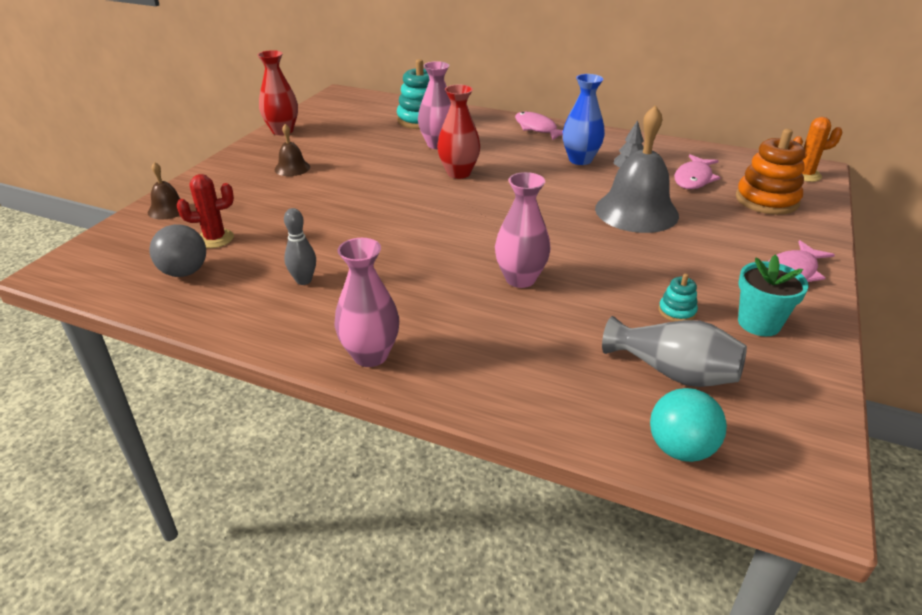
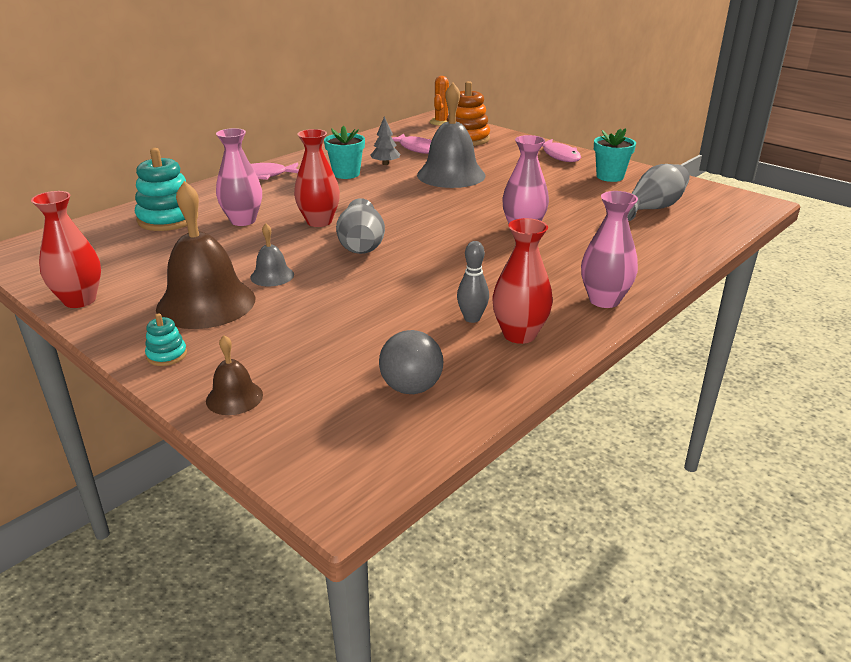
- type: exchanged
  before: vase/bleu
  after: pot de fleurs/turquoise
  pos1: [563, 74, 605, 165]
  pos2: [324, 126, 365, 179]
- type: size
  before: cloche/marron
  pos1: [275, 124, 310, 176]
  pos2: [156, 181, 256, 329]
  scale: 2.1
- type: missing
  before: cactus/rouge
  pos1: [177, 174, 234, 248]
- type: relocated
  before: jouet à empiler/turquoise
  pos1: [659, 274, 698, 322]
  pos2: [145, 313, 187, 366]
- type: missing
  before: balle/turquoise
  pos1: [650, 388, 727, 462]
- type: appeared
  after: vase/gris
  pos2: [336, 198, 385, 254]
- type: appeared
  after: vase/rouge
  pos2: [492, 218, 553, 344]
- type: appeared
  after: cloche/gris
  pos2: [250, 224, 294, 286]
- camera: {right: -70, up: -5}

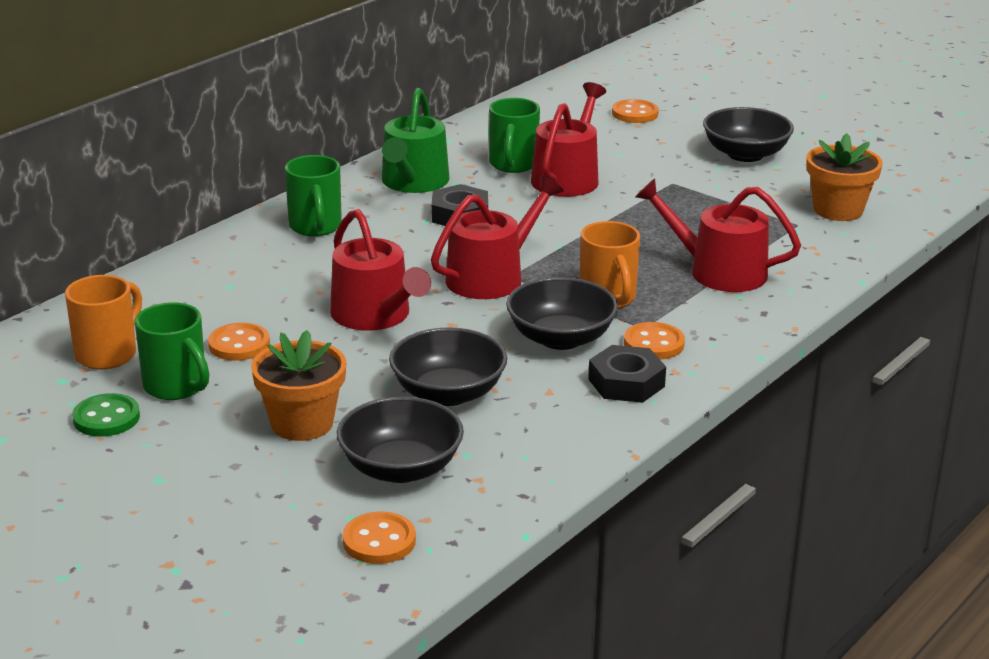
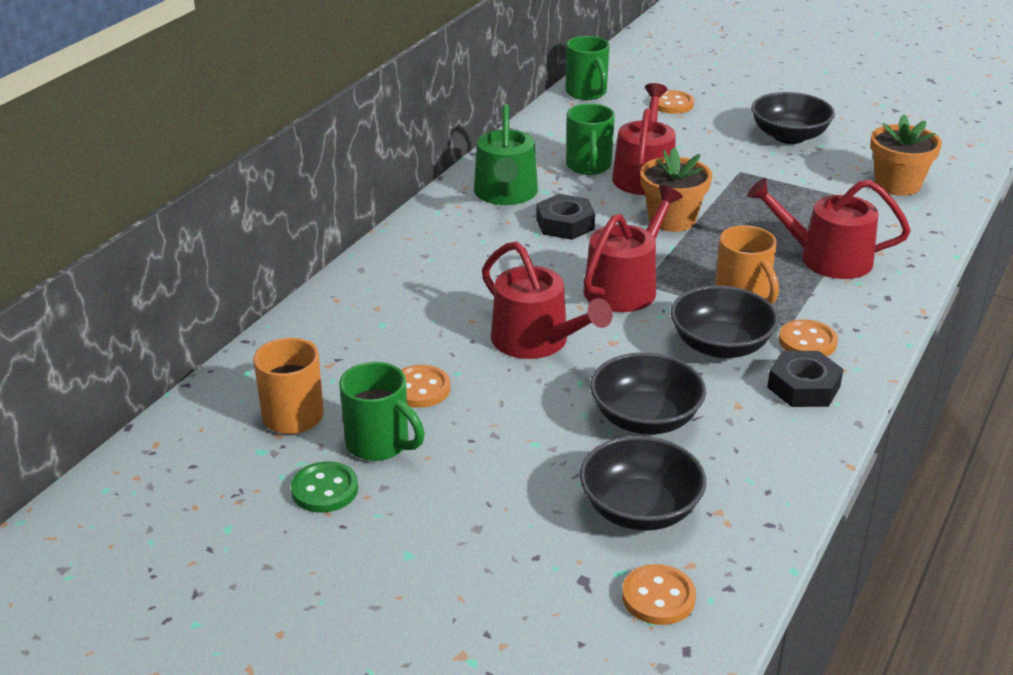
- type: relocated
  before: tasse/vert
  pos1: [285, 155, 342, 236]
  pos2: [566, 36, 610, 100]
- type: relocated
  before: pot de fleurs/orange
  pos1: [251, 330, 347, 441]
  pos2: [640, 148, 712, 232]
- camera: {right: -10, up: 5}

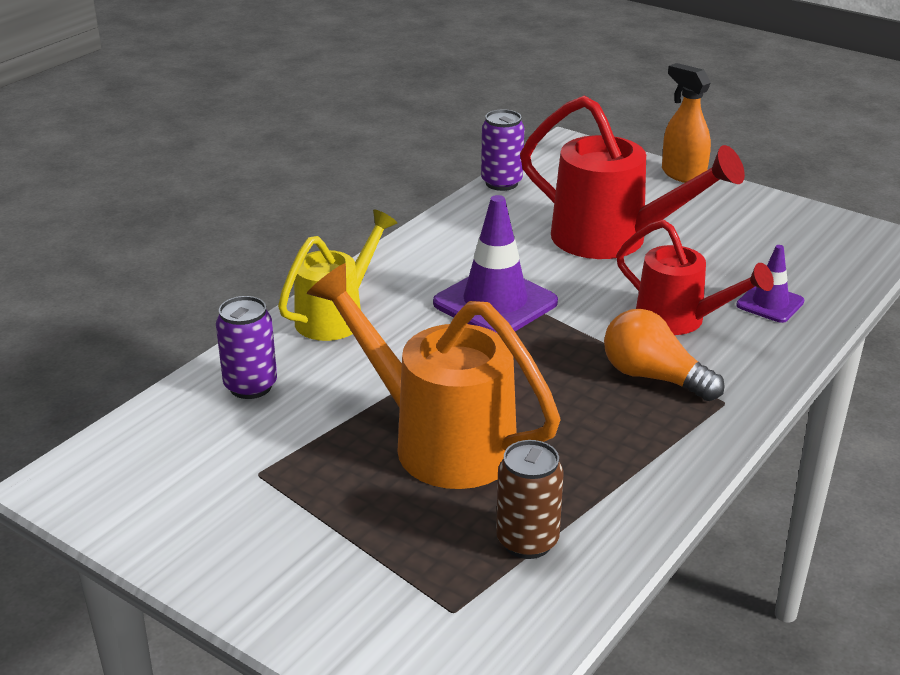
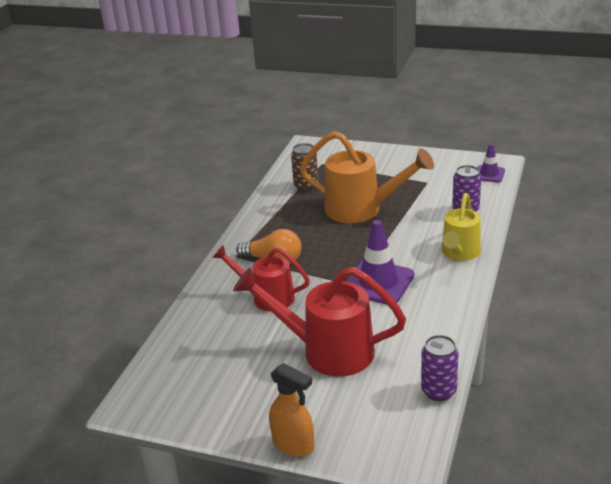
- type: relocated
  before: cône de chantier/violet
  pos1: [736, 245, 804, 323]
  pos2: [477, 144, 505, 182]
- camera: {right: 165, up: 0}

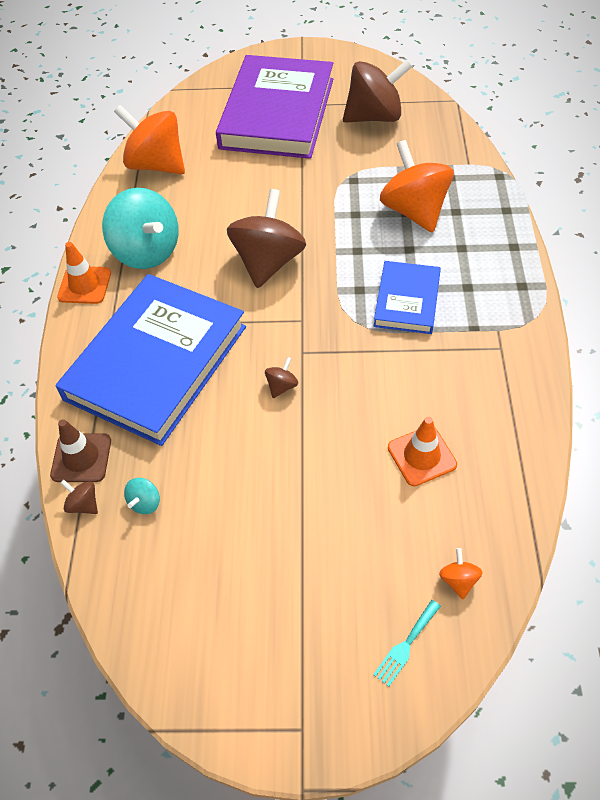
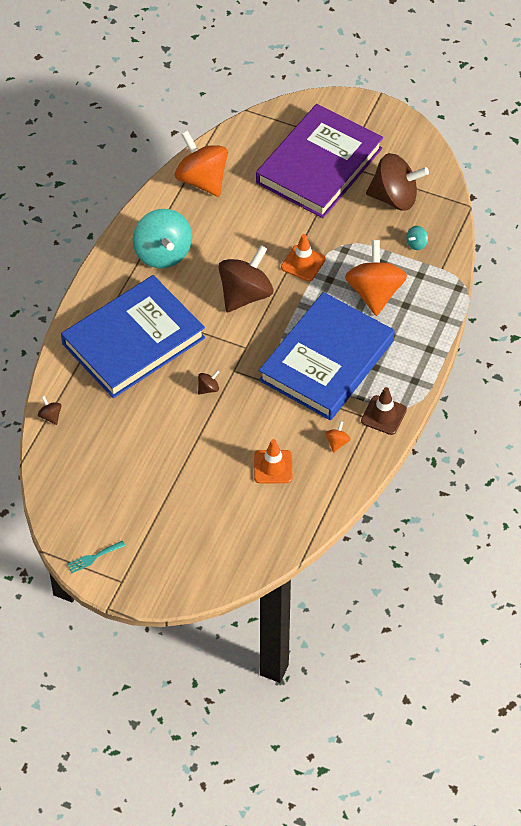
- type: relocated
  before: cône de chantier/orange
  pos1: [57, 242, 111, 304]
  pos2: [281, 234, 326, 281]
- type: size
  before: livre/bleu
  pos1: [374, 261, 441, 334]
  pos2: [259, 292, 395, 420]
  scale: 1.96
- type: relocated
  before: cône de chantier/marron
  pos1: [50, 419, 111, 482]
  pos2: [361, 387, 407, 435]
- type: relocated
  before: toupie/turquoise
  pos1: [124, 478, 160, 514]
  pos2: [406, 226, 428, 250]
- type: relocated
  before: toupie/orange
  pos1: [439, 548, 483, 600]
  pos2: [325, 421, 351, 452]
- type: relocated
  before: fourchette/turquoise
  pos1: [373, 600, 441, 687]
  pos2: [67, 541, 125, 573]
- camera: {right: 20, up: 0}

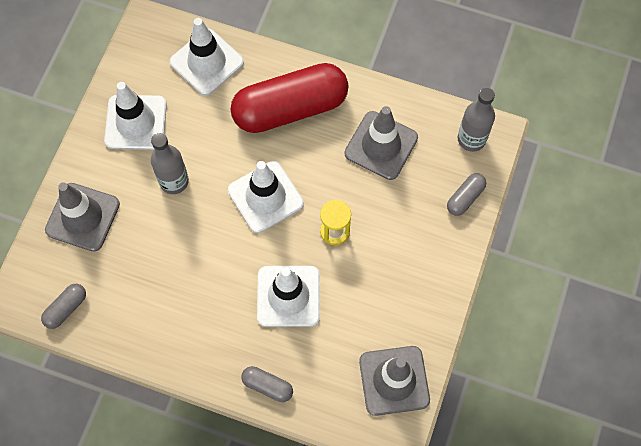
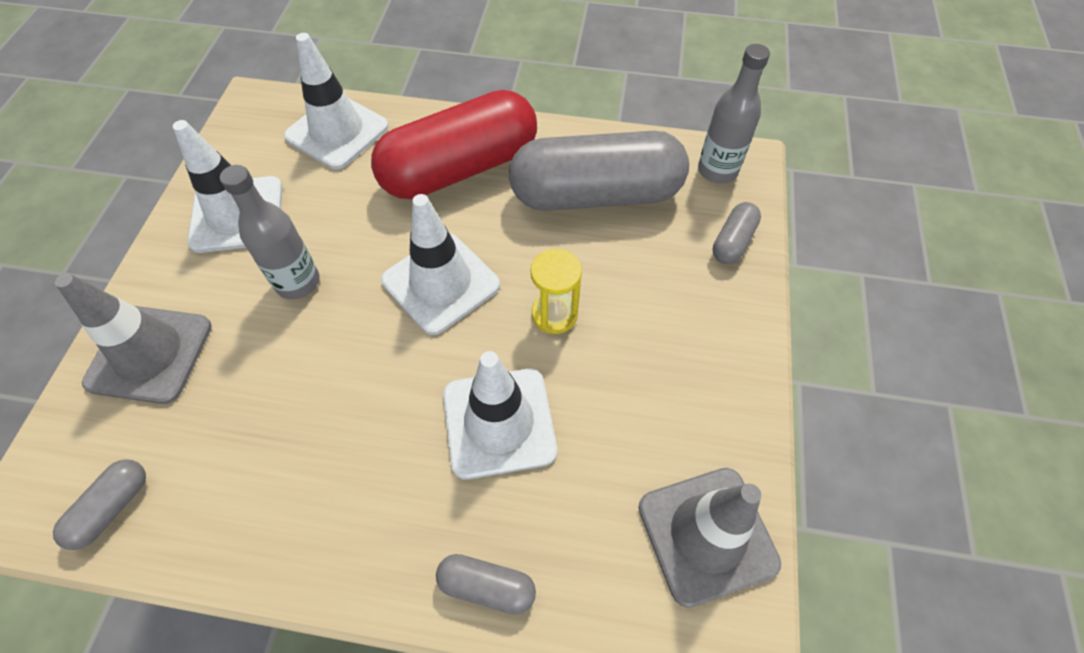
- type: exchanged
  before: cône de chantier/gris
  after: gélule/gris
  pos1: [344, 106, 418, 180]
  pos2: [509, 131, 689, 211]
- camera: {right: -10, up: -10}

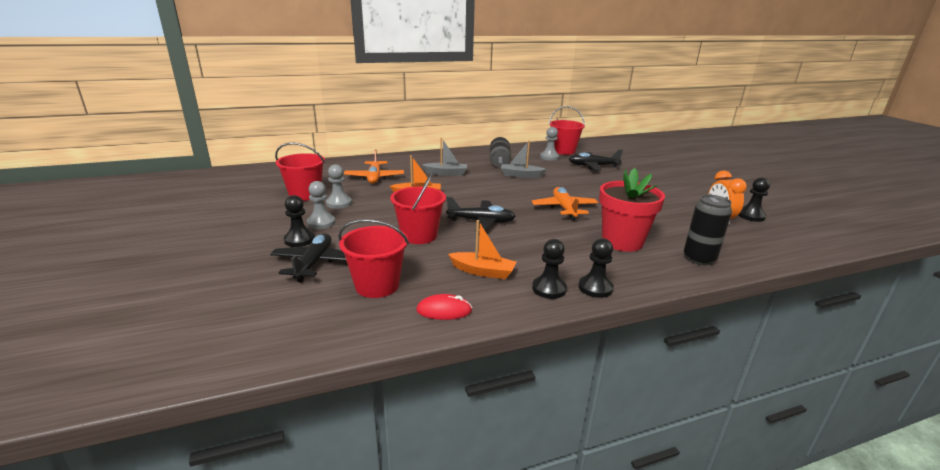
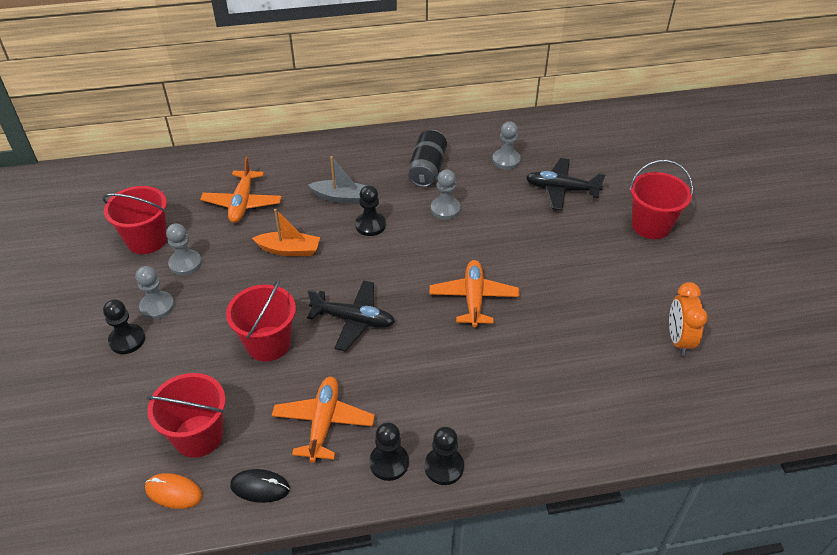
- type: relocated
  before: seau/rouge
  pos1: [549, 106, 585, 155]
  pos2: [629, 160, 693, 239]
- type: exchanged
  before: bateau/gris
  after: pion/gris
  pos1: [501, 140, 547, 178]
  pos2: [431, 169, 461, 220]
- type: missing
  before: pot de fleurs/rouge
  pos1: [599, 168, 665, 252]
- type: relocated
  before: pion/noir
  pos1: [738, 177, 770, 222]
  pos2: [355, 185, 386, 236]
- type: missing
  before: canette/noir
  pos1: [684, 195, 732, 265]
- type: exchanged
  before: bateau/orange
  after: avion/orange
  pos1: [448, 220, 517, 279]
  pos2: [272, 377, 375, 463]
- type: missing
  before: avion/noir
  pos1: [270, 233, 346, 282]
- type: colour
  before: souris/rouge
  after: souris/noir
  pos1: [416, 294, 472, 320]
  pos2: [230, 469, 290, 503]
- type: appeared
  after: souris/orange
  pos2: [145, 473, 203, 509]
- camera: {right: 10, up: 20}

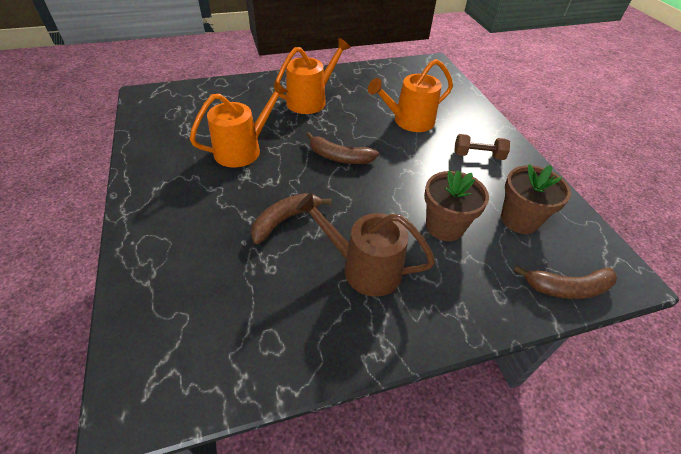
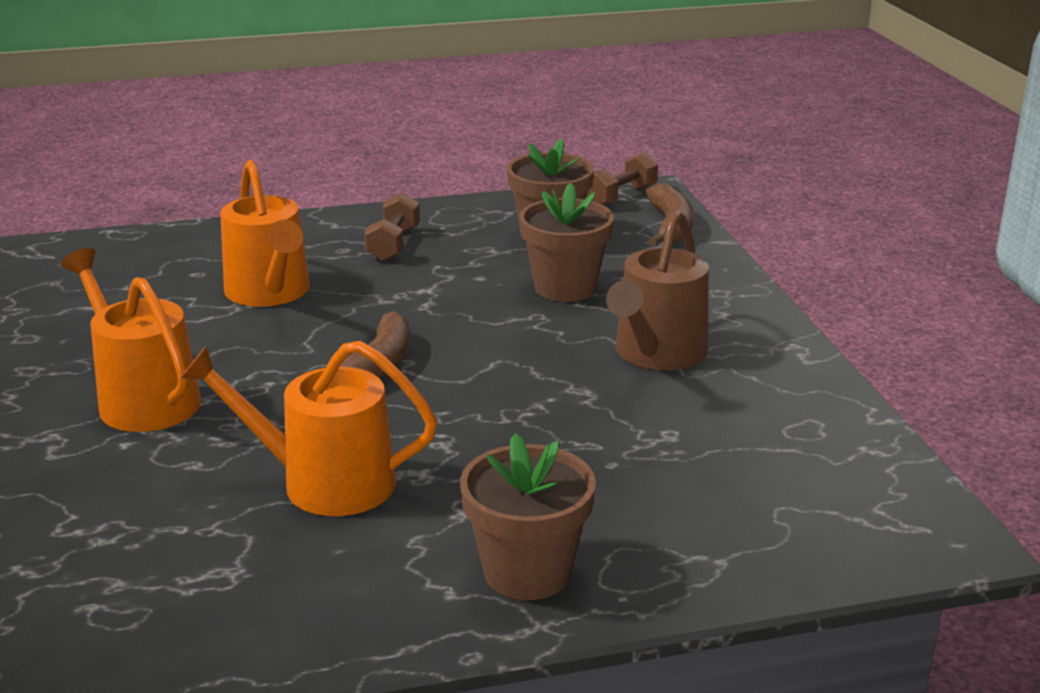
- type: spun
  before: arrosoir/orange
  pos1: [190, 80, 288, 168]
  pos2: [180, 341, 437, 516]
  turn: -45
- type: missing
  before: banane/marron
  pos1: [251, 193, 331, 244]
- type: appeared
  after: haltère/marron
  pos2: [587, 152, 658, 205]
- type: appeared
  after: pot de fleurs/marron
  pos2: [460, 433, 596, 600]
- camera: {right: -85, up: -20}

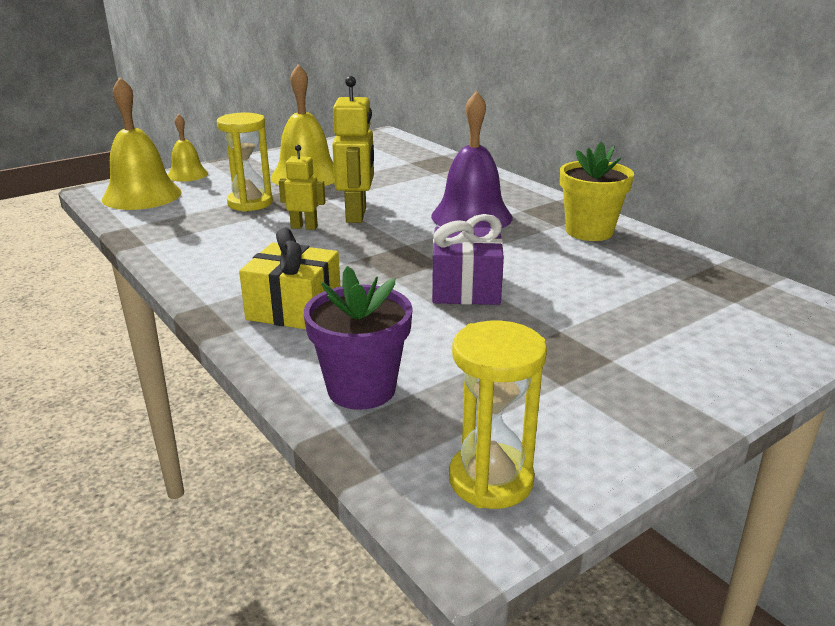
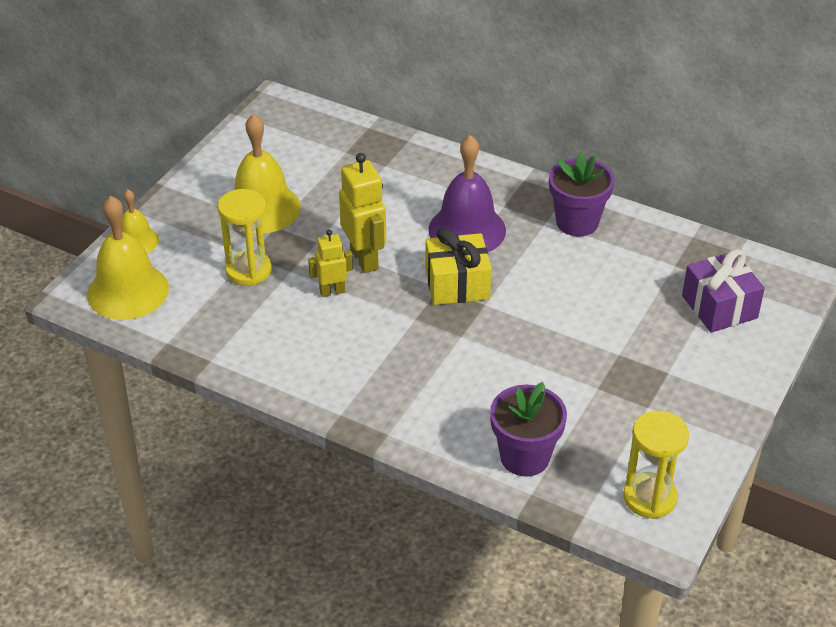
- type: colour
  before: pot de fleurs/jaune
  after: pot de fleurs/violet
  pos1: [560, 142, 634, 241]
  pos2: [549, 152, 614, 236]
- type: relocated
  before: cadeau/violet
  pos1: [432, 214, 504, 305]
  pos2: [682, 249, 765, 333]
- type: relocated
  before: cadeau/jaune
  pos1: [239, 228, 340, 329]
  pos2: [426, 228, 491, 305]
- camera: {right: -25, up: 15}

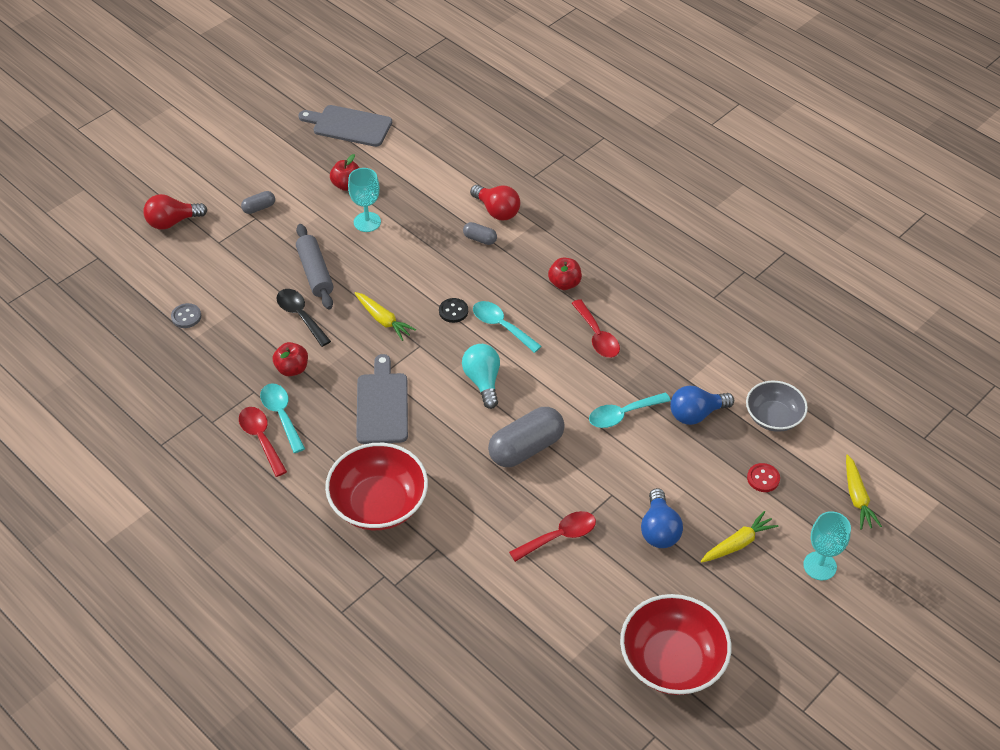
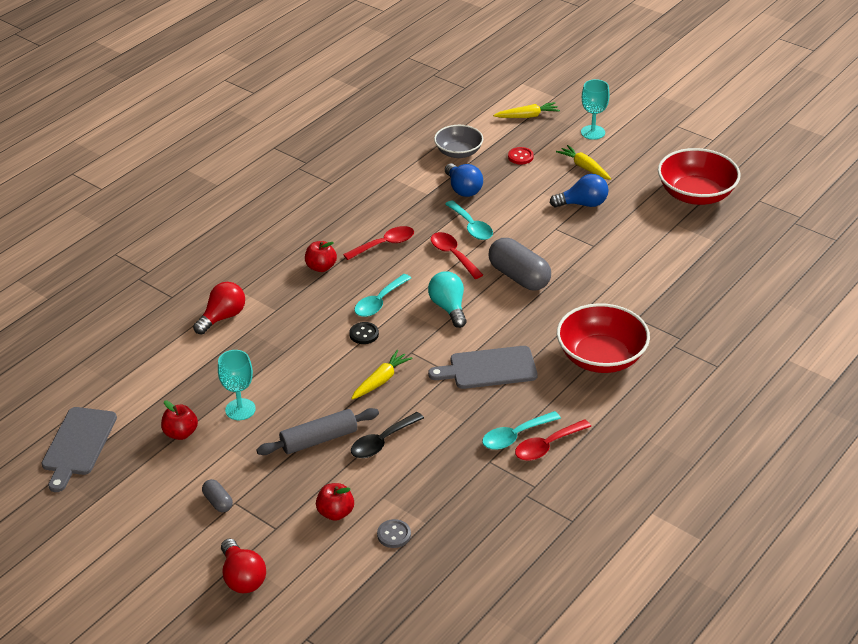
- type: missing
  before: gélule/gris
  pos1: [463, 222, 497, 245]
- type: relocated
  before: pomme/rouge
  pos1: [273, 342, 308, 376]
  pos2: [316, 483, 354, 521]
- type: spun
  before: ampoule/turquoise
  pos1: [462, 344, 500, 409]
  pos2: [428, 271, 467, 328]
  turn: 90
- type: relocated
  before: cuillère/rouge
  pos1: [509, 511, 596, 562]
  pos2: [431, 232, 483, 279]
- camera: {right: -95, up: -10}

